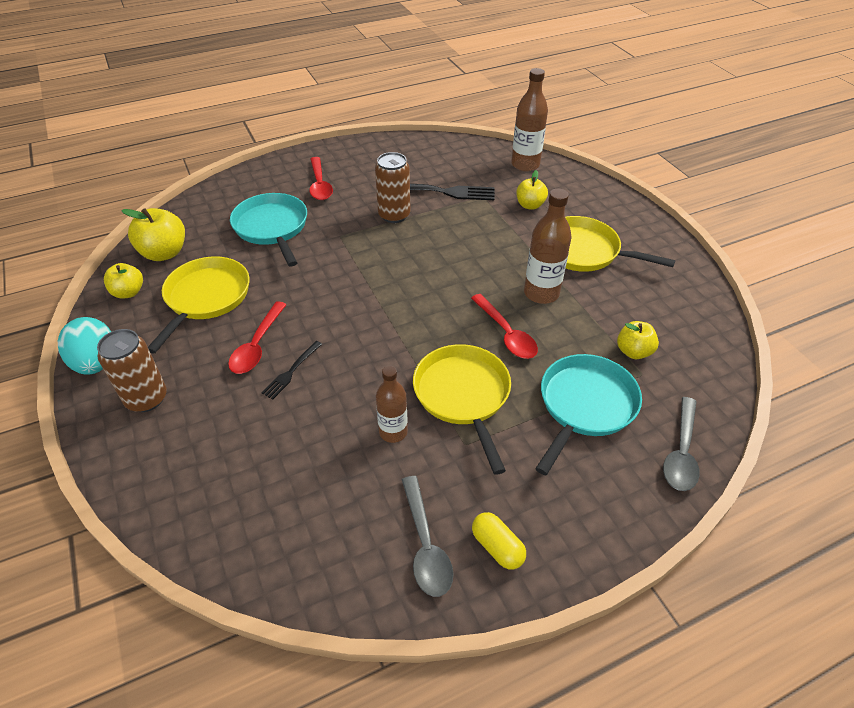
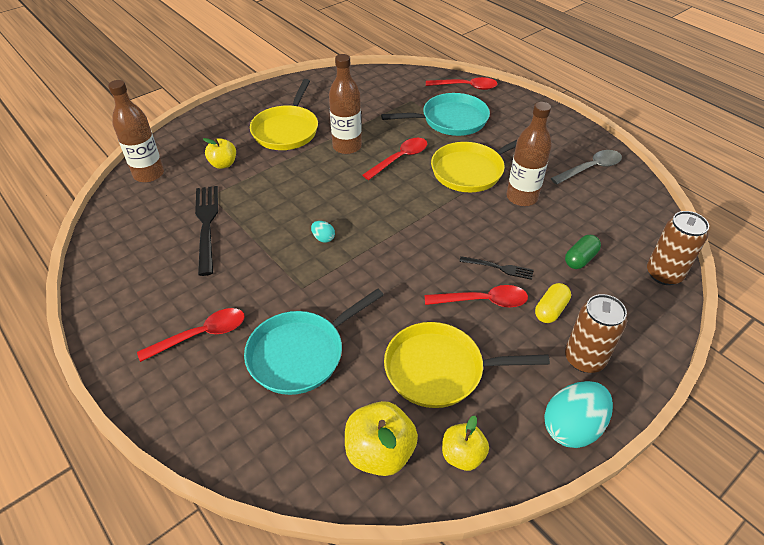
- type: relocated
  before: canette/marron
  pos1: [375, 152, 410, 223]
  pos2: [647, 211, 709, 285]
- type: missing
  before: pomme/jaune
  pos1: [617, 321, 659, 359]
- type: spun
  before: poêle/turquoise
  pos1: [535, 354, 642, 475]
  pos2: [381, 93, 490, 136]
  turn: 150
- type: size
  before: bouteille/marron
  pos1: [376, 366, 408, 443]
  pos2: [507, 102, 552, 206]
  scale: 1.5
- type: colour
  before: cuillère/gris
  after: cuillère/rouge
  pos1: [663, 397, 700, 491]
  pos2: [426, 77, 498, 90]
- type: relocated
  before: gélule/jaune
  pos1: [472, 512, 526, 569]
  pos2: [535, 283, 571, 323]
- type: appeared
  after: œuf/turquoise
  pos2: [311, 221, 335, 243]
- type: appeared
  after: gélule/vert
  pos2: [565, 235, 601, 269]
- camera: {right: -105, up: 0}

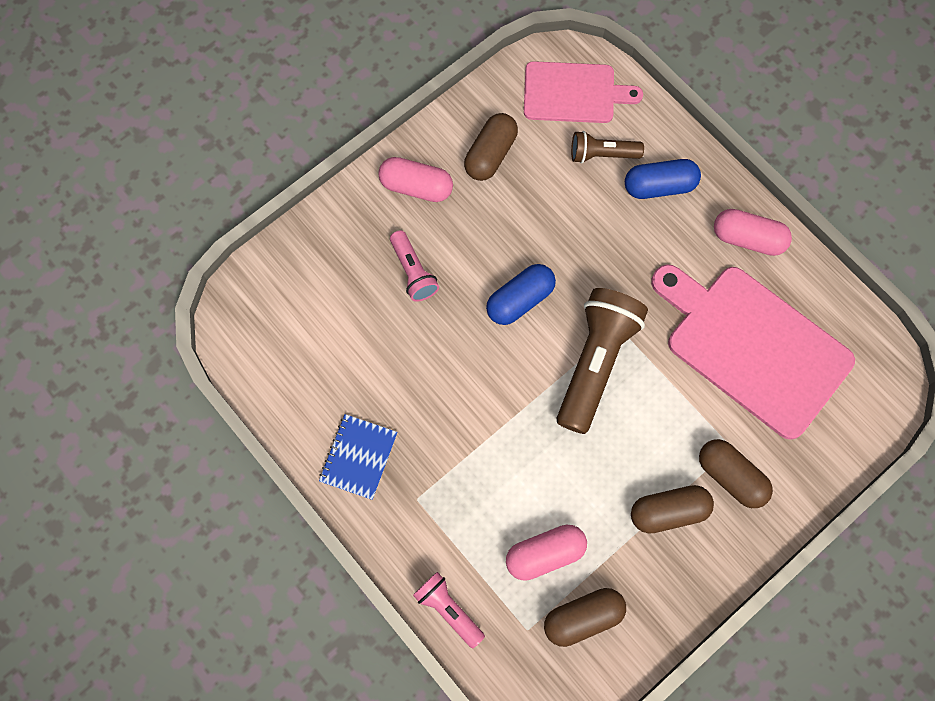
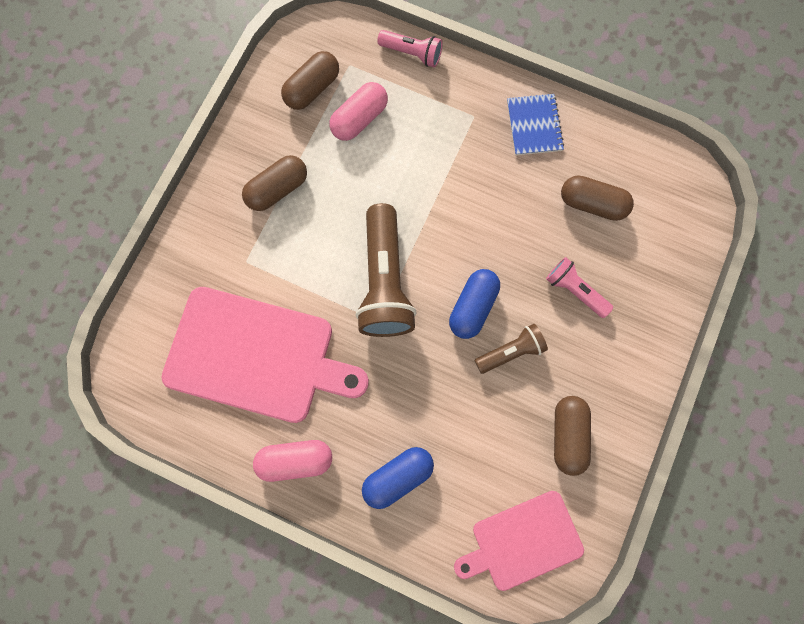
- type: relocated
  before: lampe de poche/marron
  pos1: [571, 131, 644, 164]
  pos2: [474, 324, 548, 374]
- type: missing
  before: gélule/rose
  pos1: [378, 157, 453, 202]
- type: relocated
  before: gélule/marron
  pos1: [699, 439, 773, 508]
  pos2: [561, 175, 634, 221]
- camera: {right: 155, up: 5}

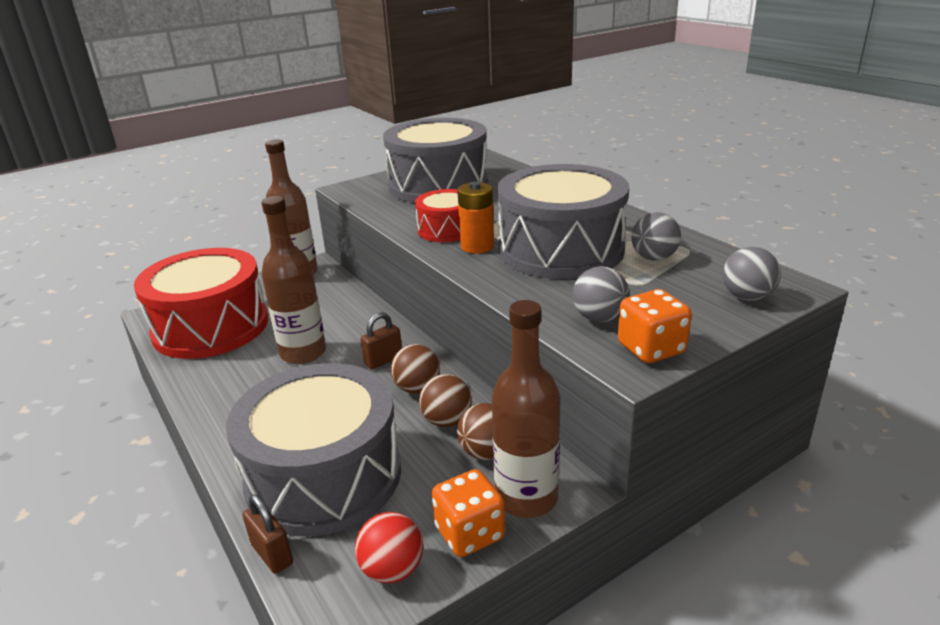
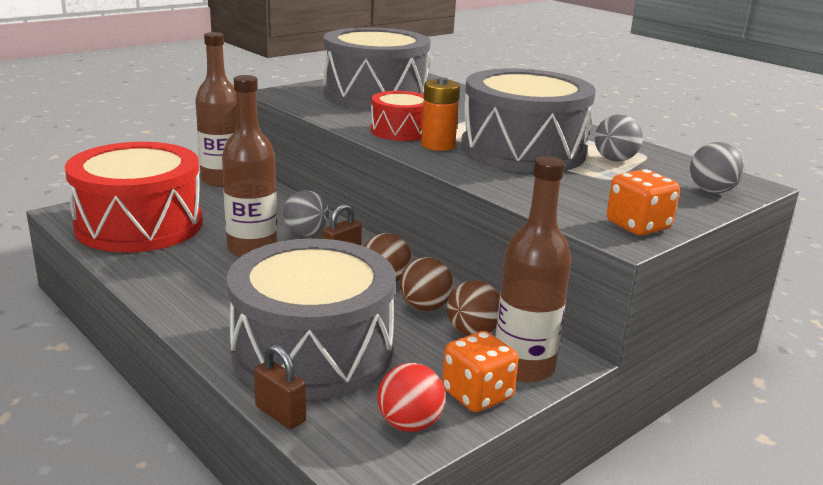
- type: relocated
  before: balle/gris
  pos1: [573, 267, 630, 322]
  pos2: [283, 190, 329, 236]
- camera: {right: -10, up: -5}

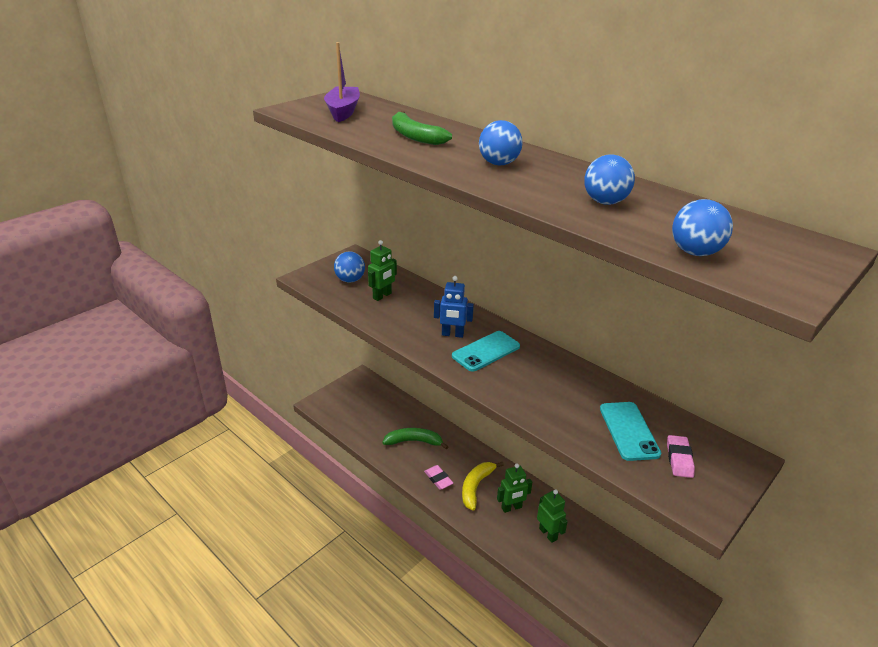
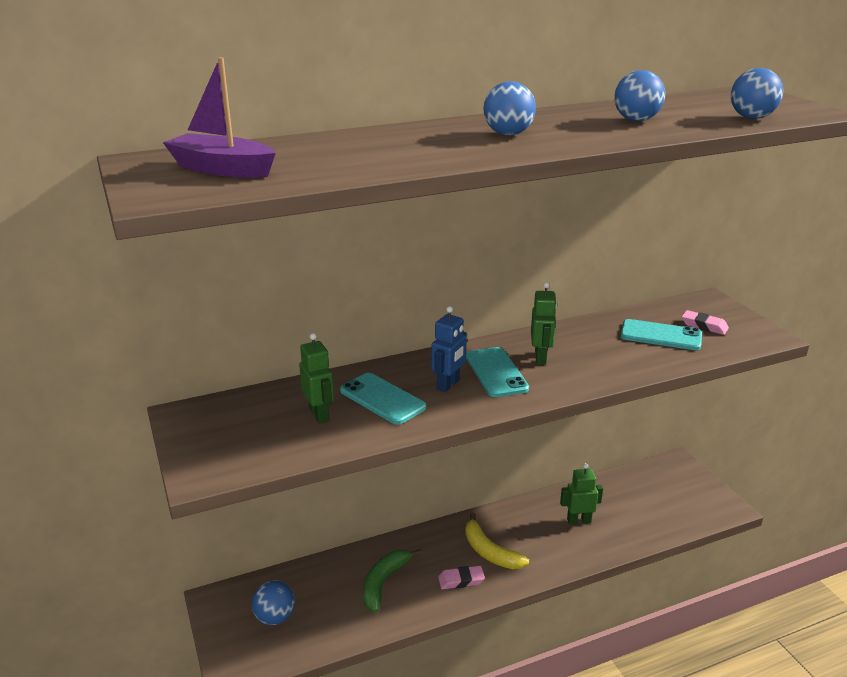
- type: missing
  before: banane/vert
  pos1: [392, 111, 452, 145]
- type: relocated
  before: balle/bleu
  pos1: [334, 251, 365, 282]
  pos2: [252, 581, 295, 625]
- type: relocated
  before: robot/vert
  pos1: [497, 463, 532, 513]
  pos2: [531, 282, 557, 365]
- type: appeared
  after: téléphone/turquoise
  pos2: [340, 373, 426, 425]
- camera: {right: -65, up: -5}

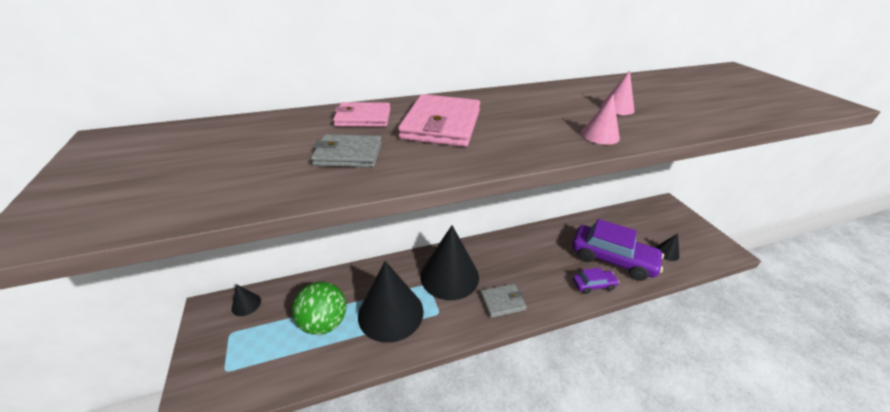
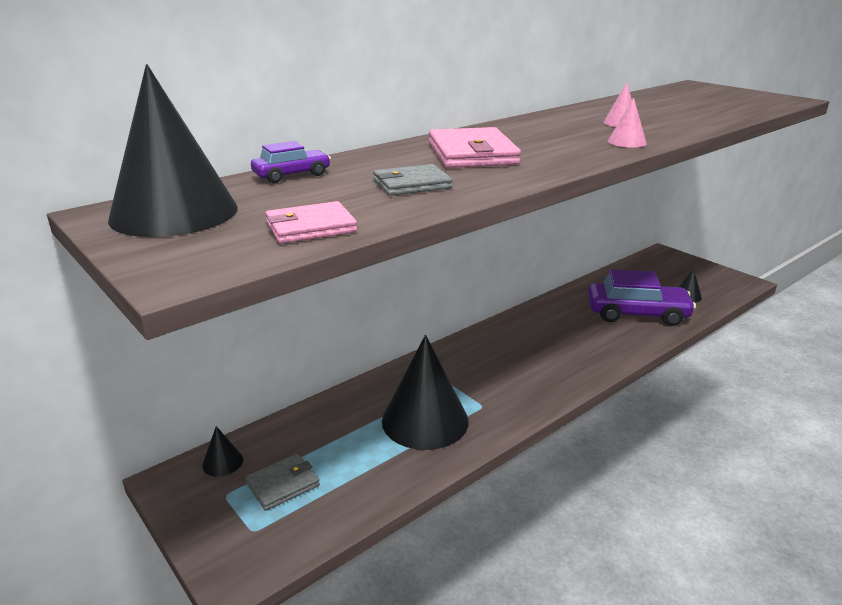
- type: relocated
  before: portefeuille/rose
  pos1: [333, 102, 390, 127]
  pos2: [265, 201, 357, 244]
- type: relocated
  before: cône/noir
  pos1: [420, 225, 479, 300]
  pos2: [108, 64, 238, 237]
- type: relocated
  before: voiture/violet
  pos1: [573, 268, 619, 294]
  pos2: [251, 141, 331, 183]
- type: missing
  before: balle/vert
  pos1: [292, 281, 347, 335]
- type: relocated
  before: portefeuille/gris
  pos1: [480, 284, 527, 318]
  pos2: [245, 454, 320, 511]
- camera: {right: -20, up: -10}

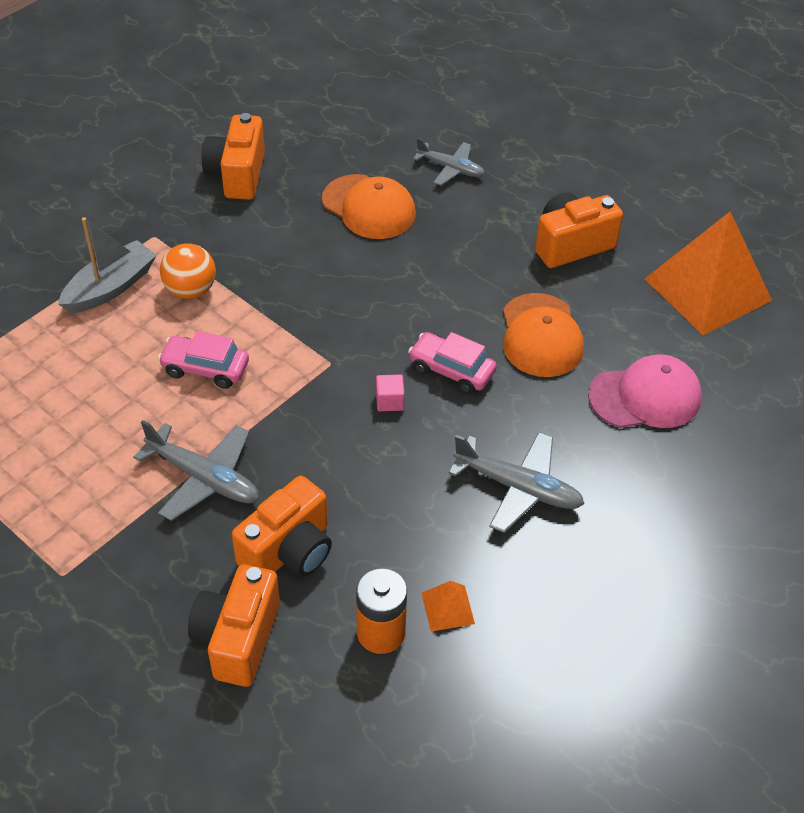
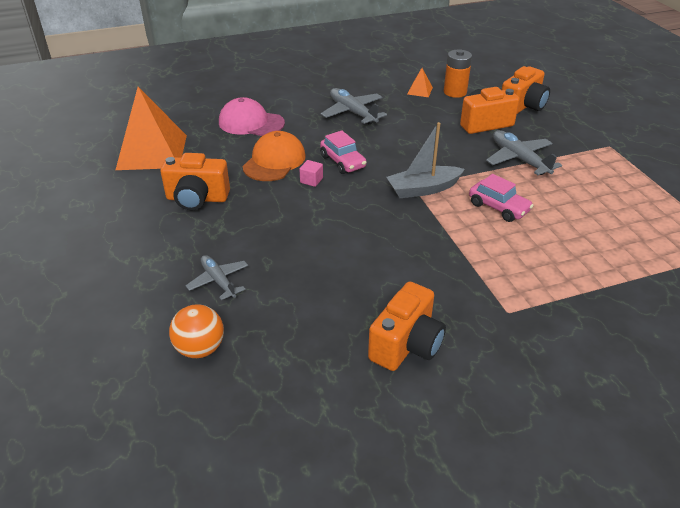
- type: missing
  before: casquette/orange
  pos1: [322, 174, 416, 239]
- type: relocated
  before: bateau/gris
  pos1: [58, 217, 157, 313]
  pos2: [387, 122, 465, 198]
- type: relocated
  before: balle/orange
  pos1: [160, 243, 216, 299]
  pos2: [169, 304, 224, 358]
- type: relocated
  before: cube/rose
  pos1: [376, 374, 404, 411]
  pos2: [299, 160, 323, 187]
- camera: {right: -150, up: -10}

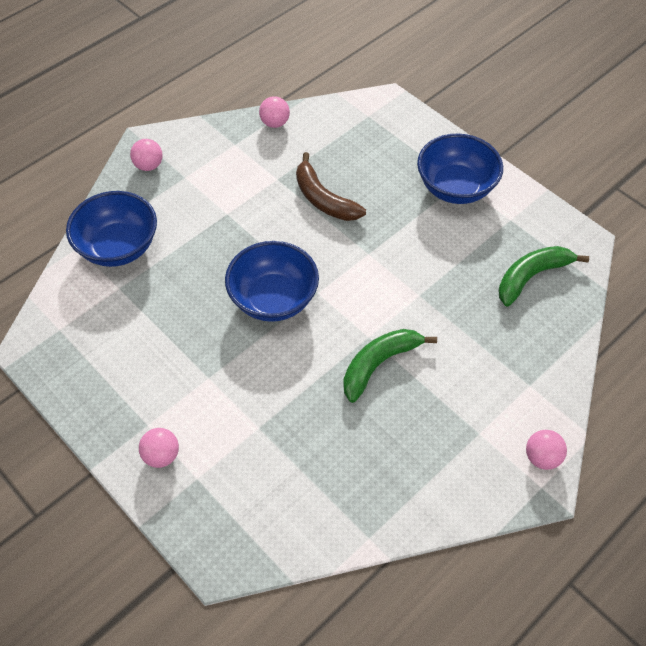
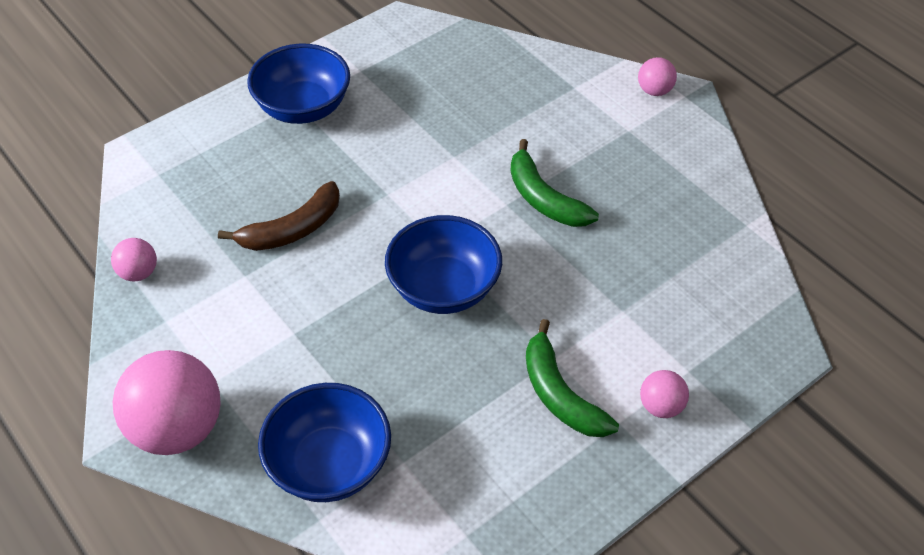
- type: size
  before: balle/rose
  pos1: [130, 139, 163, 171]
  pos2: [113, 350, 221, 455]
  scale: 2.1
- type: relocated
  before: banane/vert
  pos1: [498, 246, 589, 306]
  pos2: [526, 319, 619, 437]
- camera: {right: -85, up: -5}

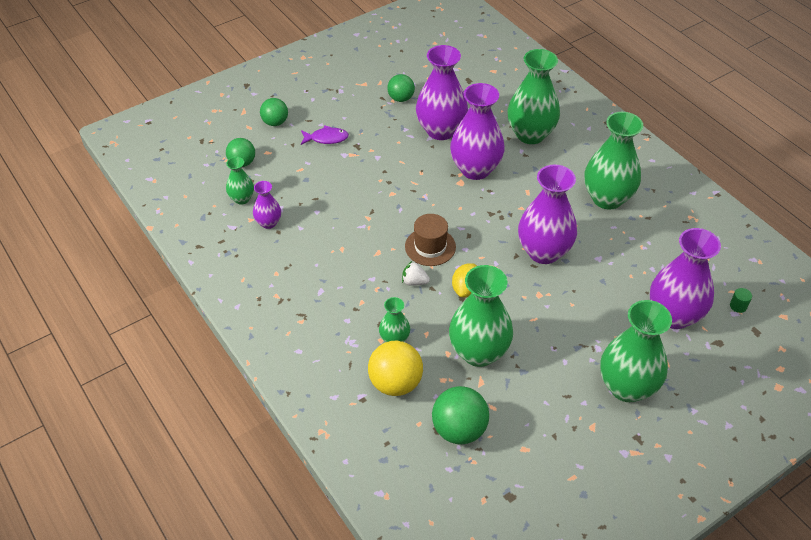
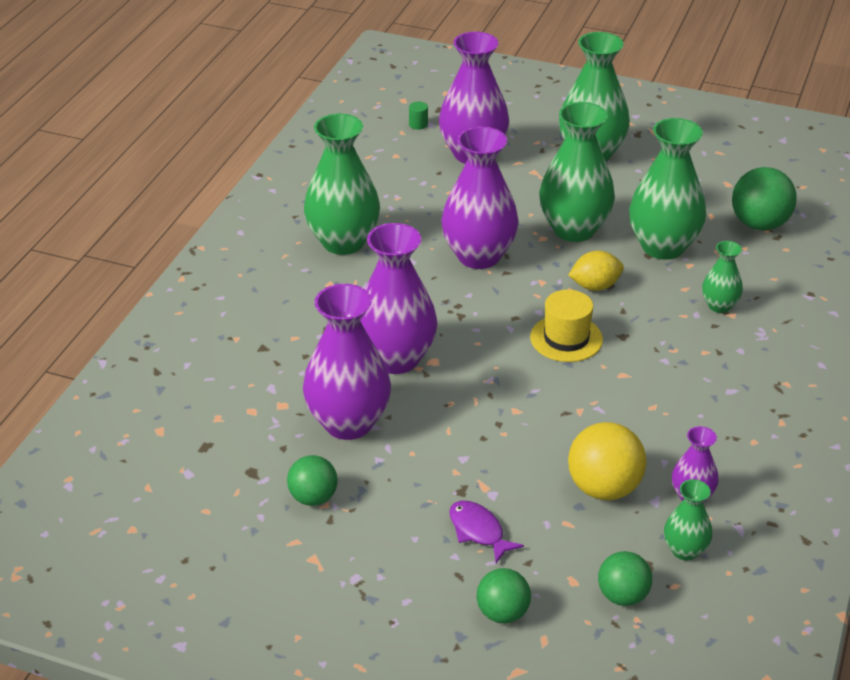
- type: relocated
  before: vase/vert
  pos1: [507, 49, 560, 144]
  pos2: [539, 102, 615, 242]
- type: colour
  before: chapeau/marron
  after: chapeau/jaune
  pos1: [405, 214, 456, 266]
  pos2: [530, 290, 603, 362]
- type: missing
  before: fraise/blanc
  pos1: [402, 261, 430, 286]
- type: relocated
  before: balle/jaune
  pos1: [368, 341, 423, 396]
  pos2: [568, 422, 647, 500]
- camera: {right: -125, up: -10}

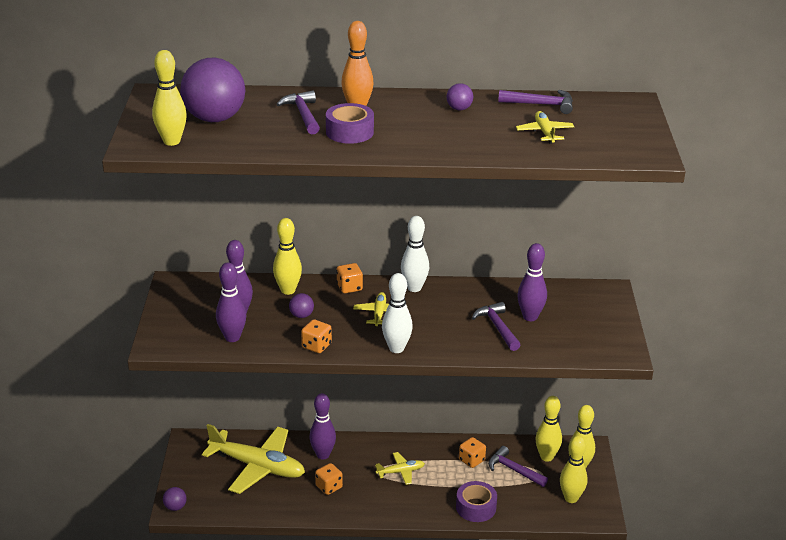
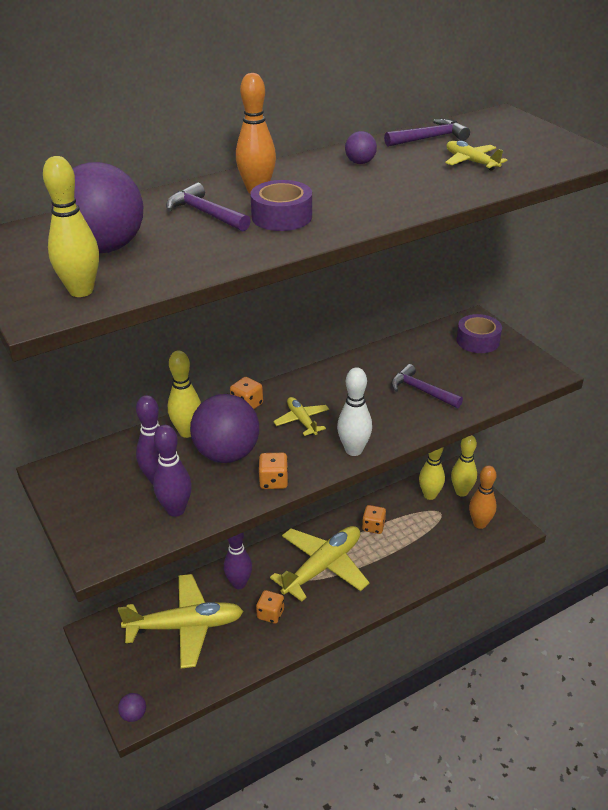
- type: missing
  before: quille/blanc
  pos1: [401, 216, 429, 292]
- type: missing
  before: quille/violet
  pos1: [517, 243, 547, 321]
- type: size
  before: balle/violet
  pos1: [289, 293, 314, 318]
  pos2: [190, 394, 259, 463]
  scale: 2.32
- type: colour
  before: quille/jaune
  after: quille/orange
  pos1: [560, 436, 588, 503]
  pos2: [469, 466, 496, 529]
- type: missing
  before: marteau/violet
  pos1: [488, 446, 548, 487]
- type: size
  before: avion/jaune
  pos1: [375, 452, 425, 485]
  pos2: [270, 526, 369, 602]
  scale: 2.14
- type: relocated
  before: ruban adhésif/violet
  pos1: [456, 481, 497, 522]
  pos2: [457, 314, 502, 353]
- camera: {right: -30, up: 5}

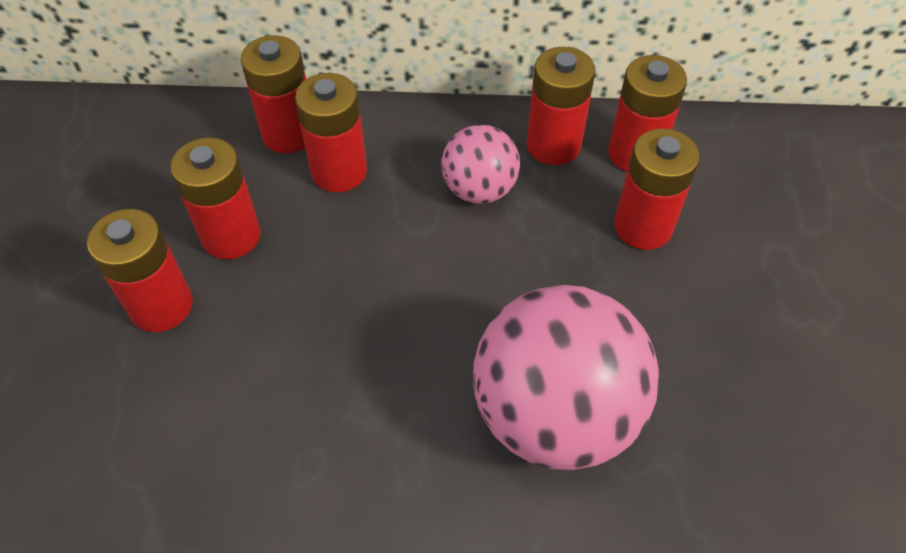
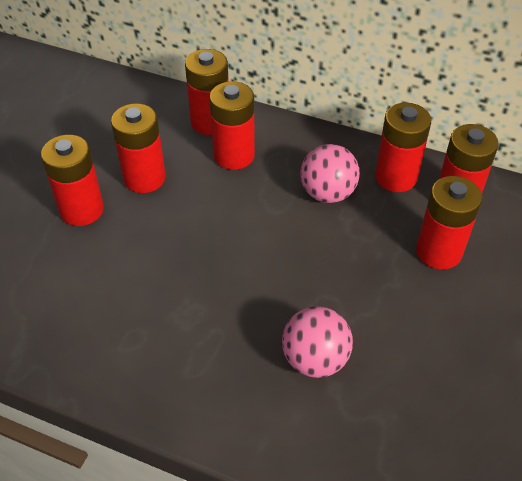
- type: size
  before: balle/rose
  pos1: [473, 285, 659, 470]
  pos2: [282, 306, 353, 378]
  scale: 0.54
- camera: {right: 20, up: -5}

